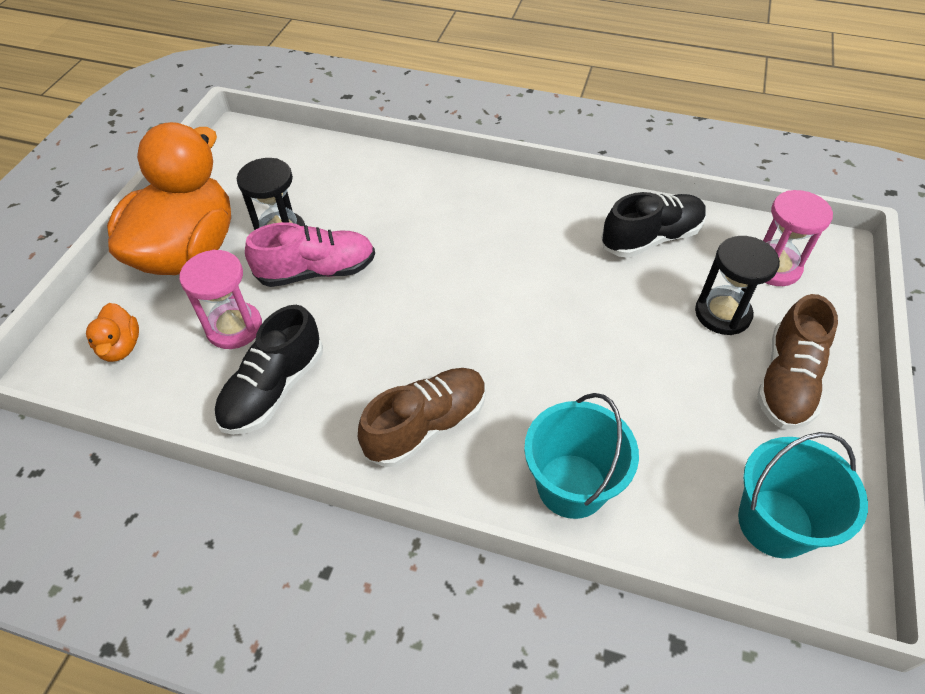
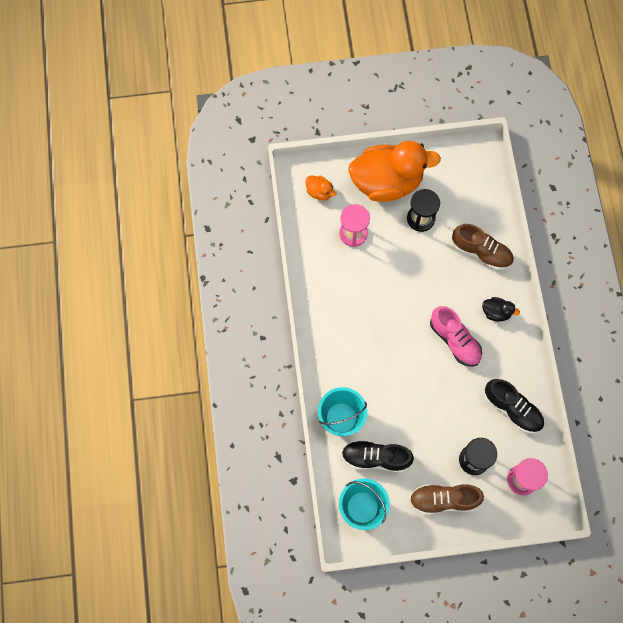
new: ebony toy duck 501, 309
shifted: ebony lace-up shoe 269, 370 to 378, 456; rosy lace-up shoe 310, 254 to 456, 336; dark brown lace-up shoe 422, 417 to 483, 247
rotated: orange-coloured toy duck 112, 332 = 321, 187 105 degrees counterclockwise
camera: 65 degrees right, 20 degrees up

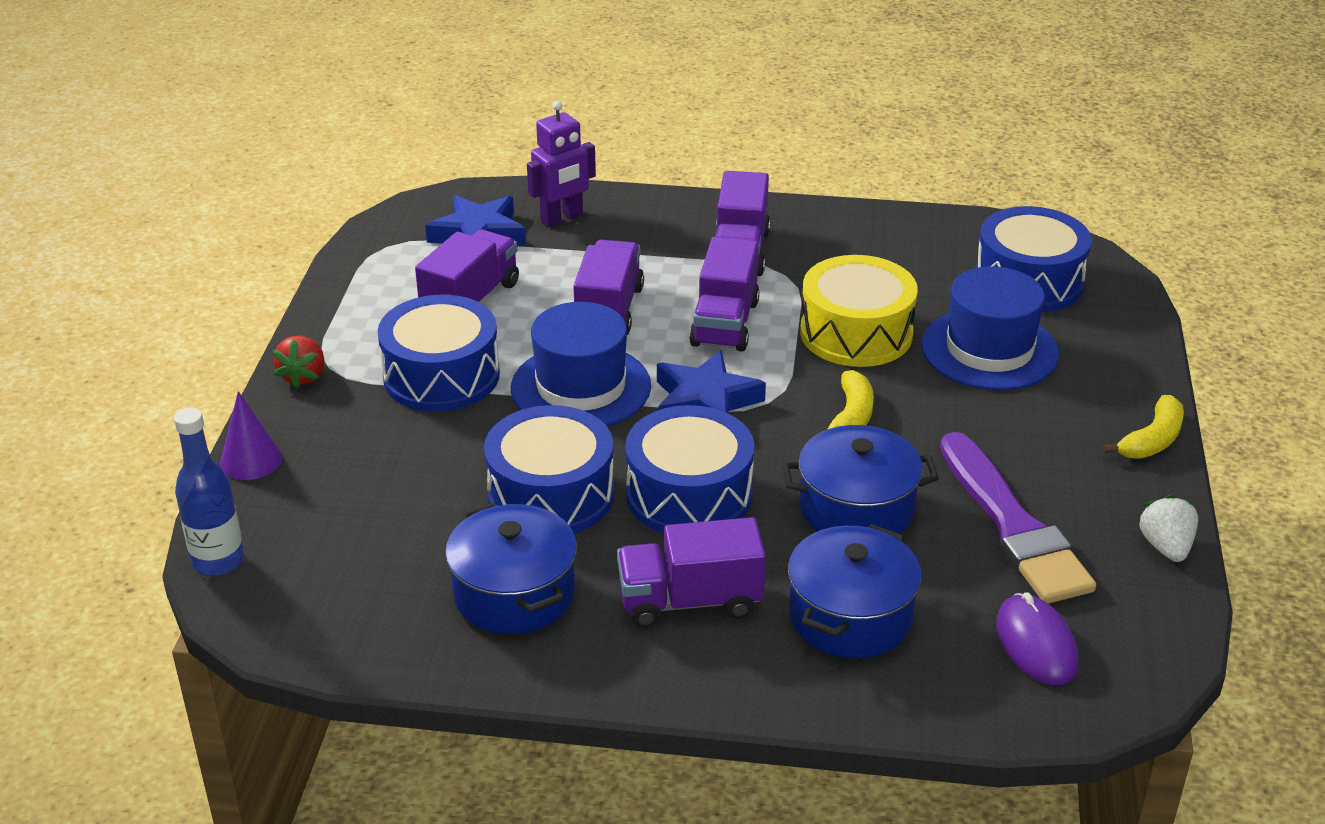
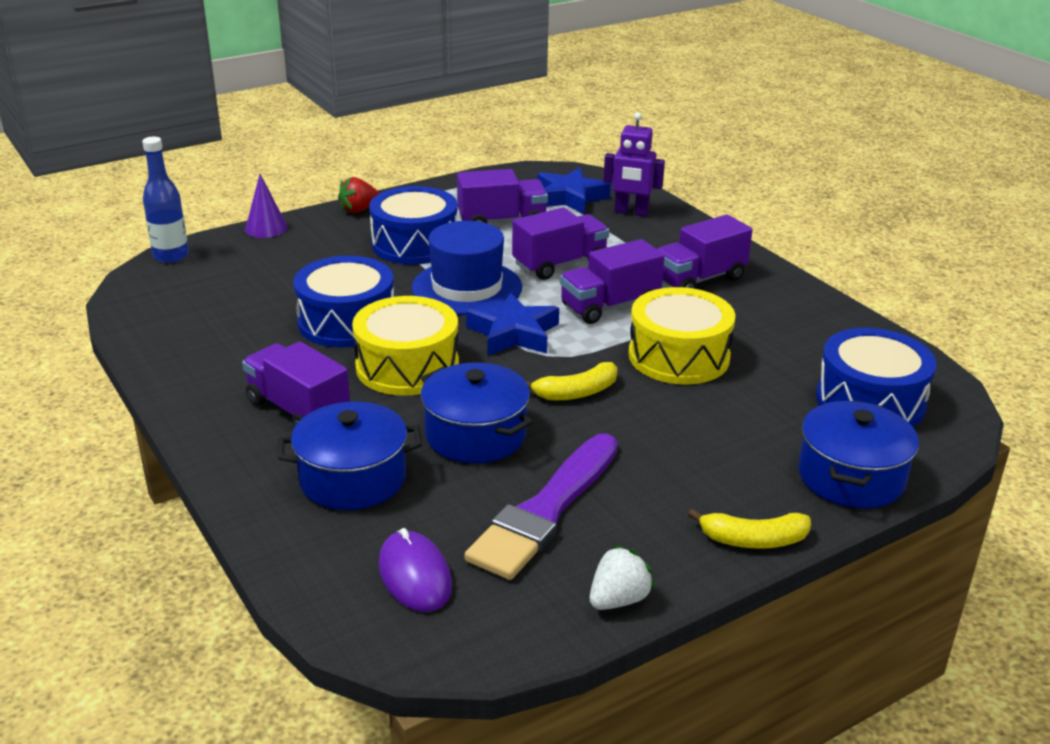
gone: blue tall hat 990, 328
shifted: blue stockpot 511, 568 to 858, 454
repainted: blue toy drum 690, 469 to yellow toy drum 405, 345
rotated: violet computer mouse 1037, 638 = 415, 570 60 degrees counterclockwise
camera: 50 degrees right, 5 degrees down

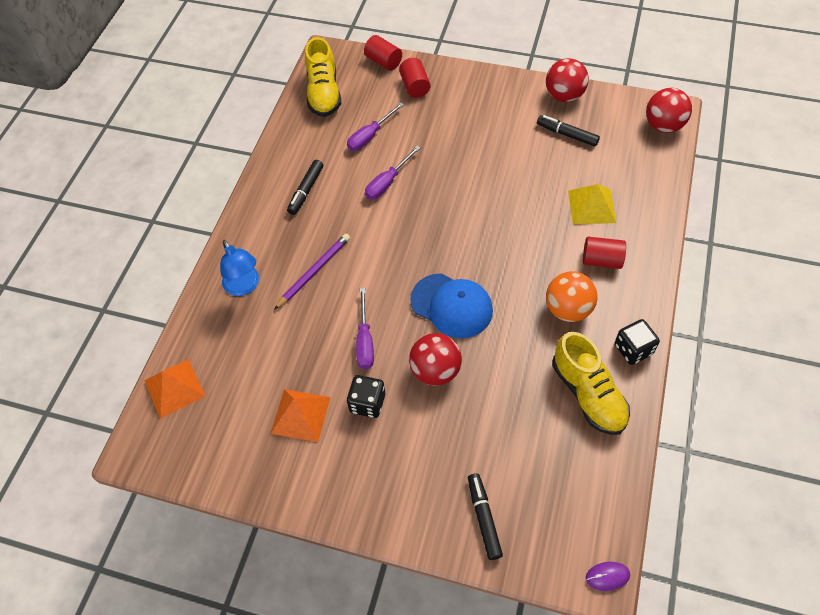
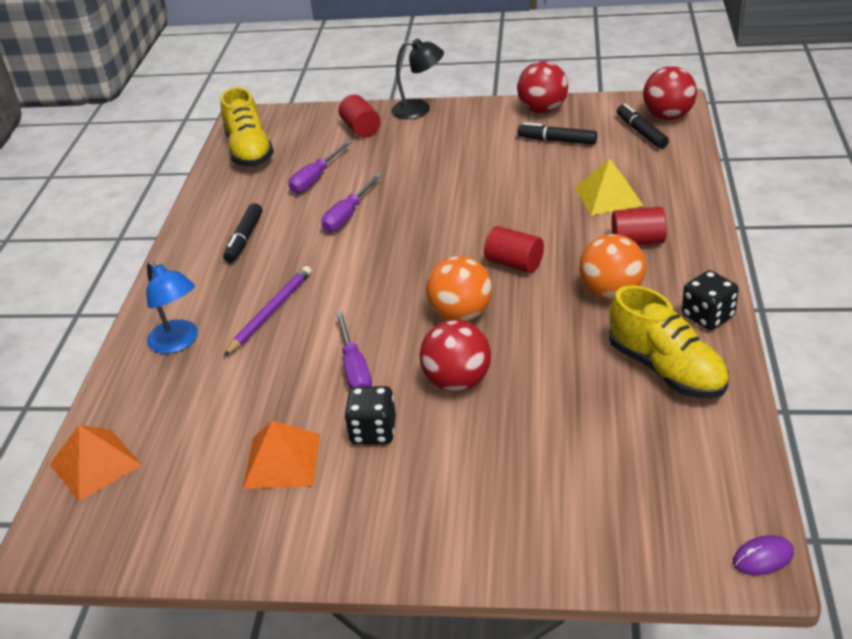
new: ebony reading lamp 417, 78
shifted: crimson cylinder 383, 53 to 514, 249; ebony marker pen 485, 516 to 643, 126
swapped: blue baseball cap 451, 305 to orange-coloured sphere 459, 289
camera: 10 degrees left, 20 degrees down

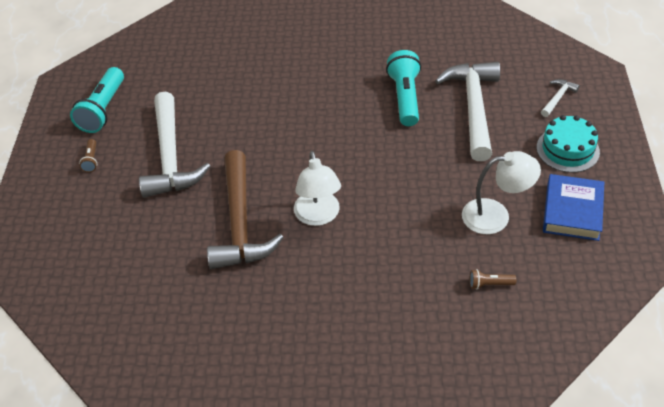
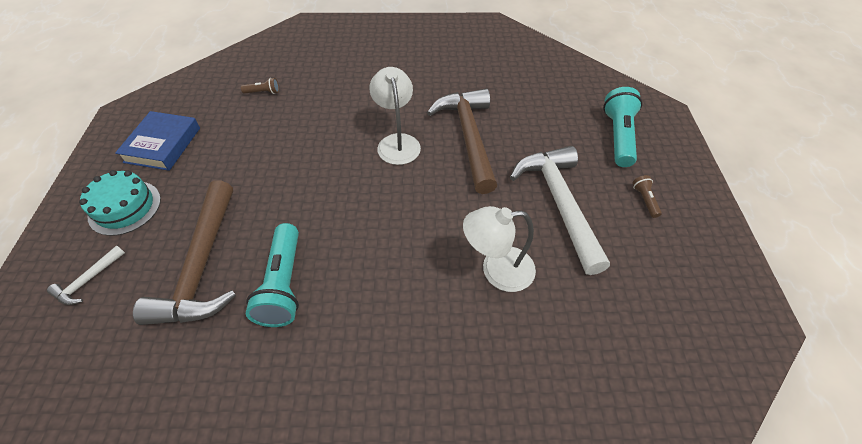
shifted: turquoise flashlight 97, 100 to 622, 127; snow-white reading lamp 501, 192 to 499, 249
repainted: snow-white claw hammer 467, 111 to dark brown claw hammer 184, 252
camera: 175 degrees right, 5 degrees up

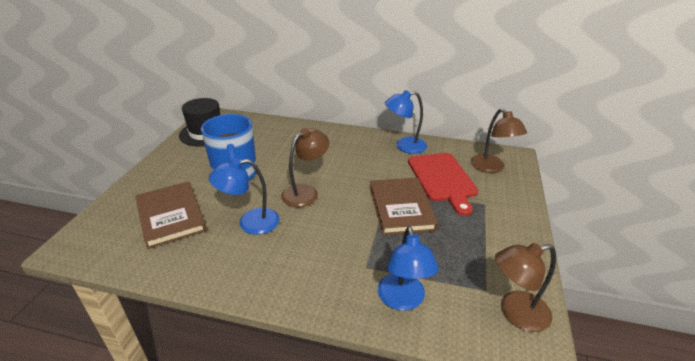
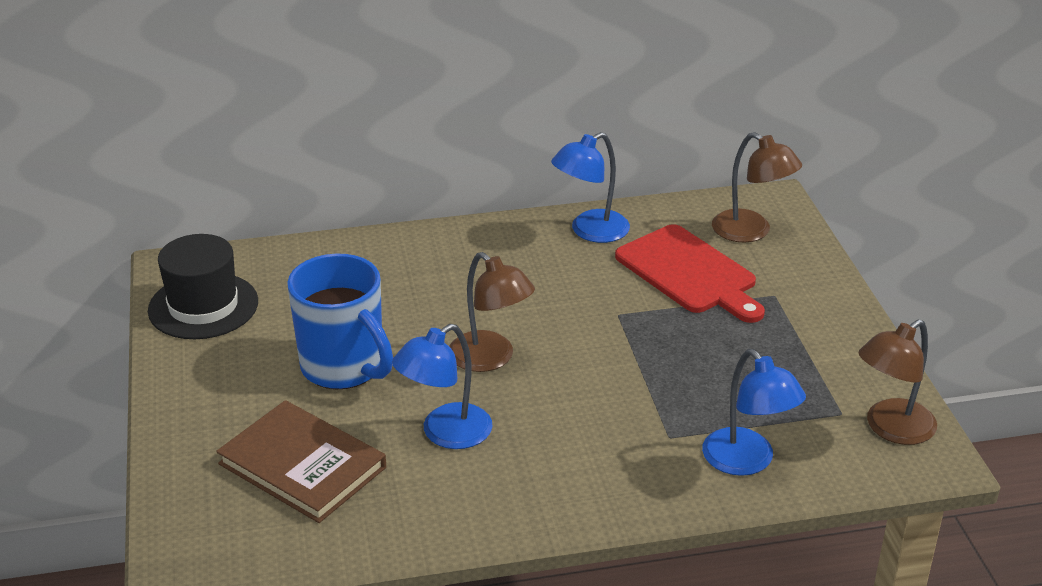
gone: dark brown book 404, 206
rotated: dark brown reading lamp 305, 167 = 492, 312 120 degrees clockwise
camera: 25 degrees left, 0 degrees up

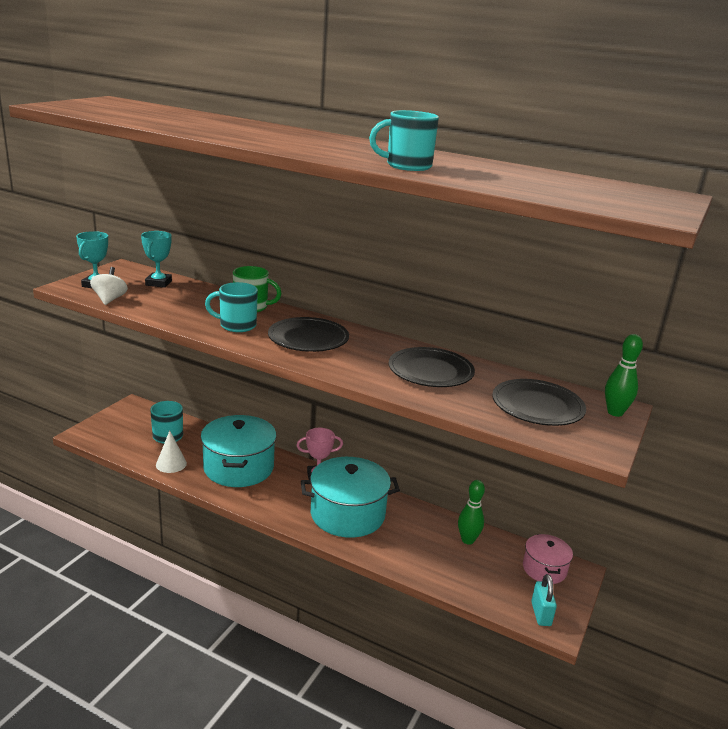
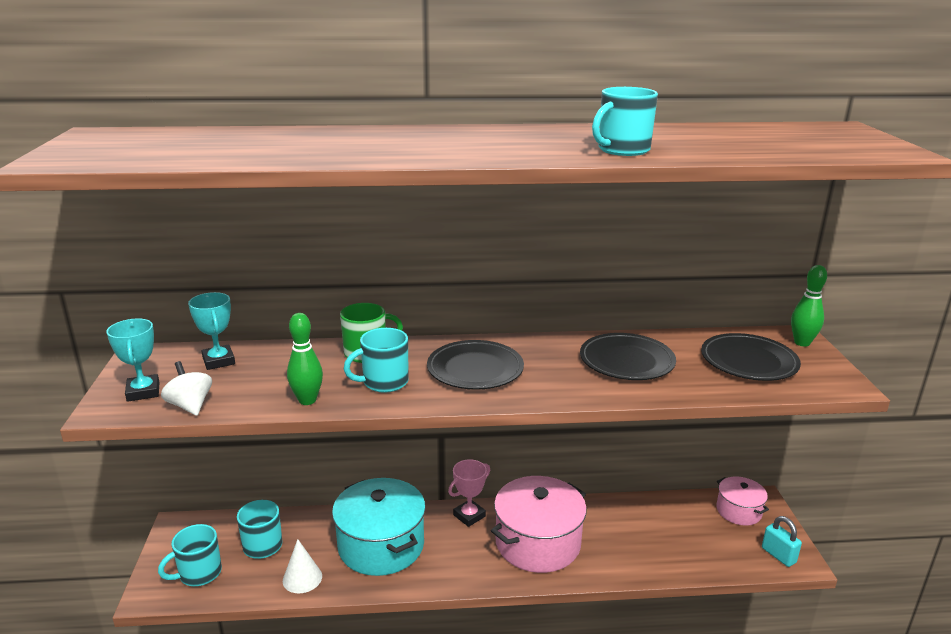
new: turquoise mug 190, 555
shifted: green skittle 471, 512 to 305, 359
repainted: turquoise stockpot 350, 497 to rosy stockpot 539, 524
camera: 30 degrees left, 0 degrees up

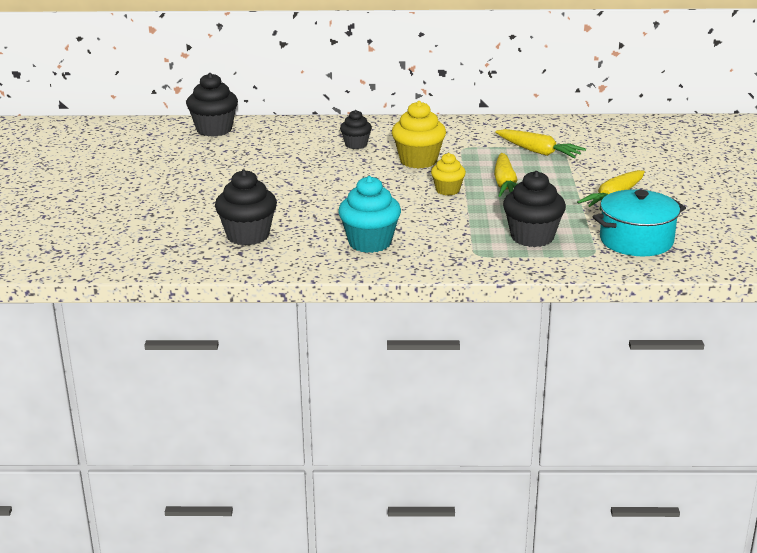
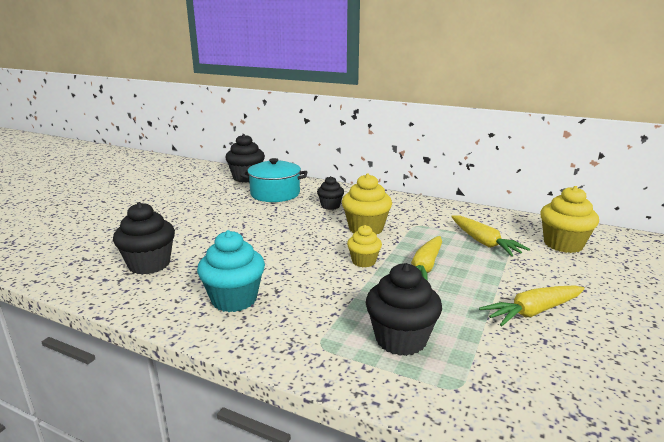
new: yellow cupcake 569, 219
shifted: turquoise stockpot 639, 222 to 274, 180
camera: 25 degrees right, 5 degrees down

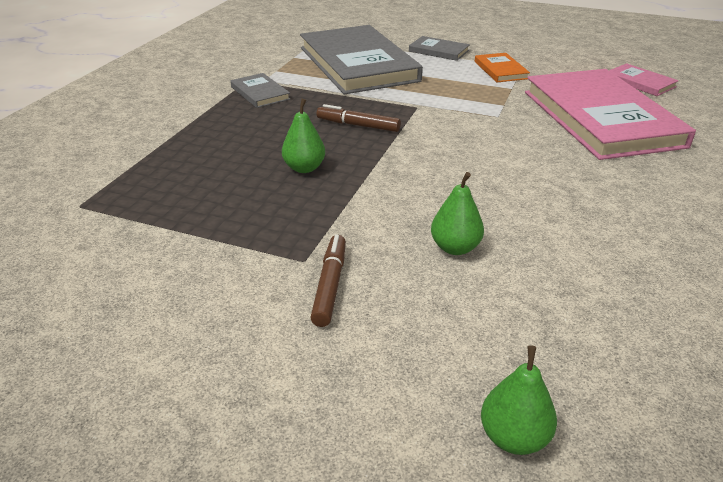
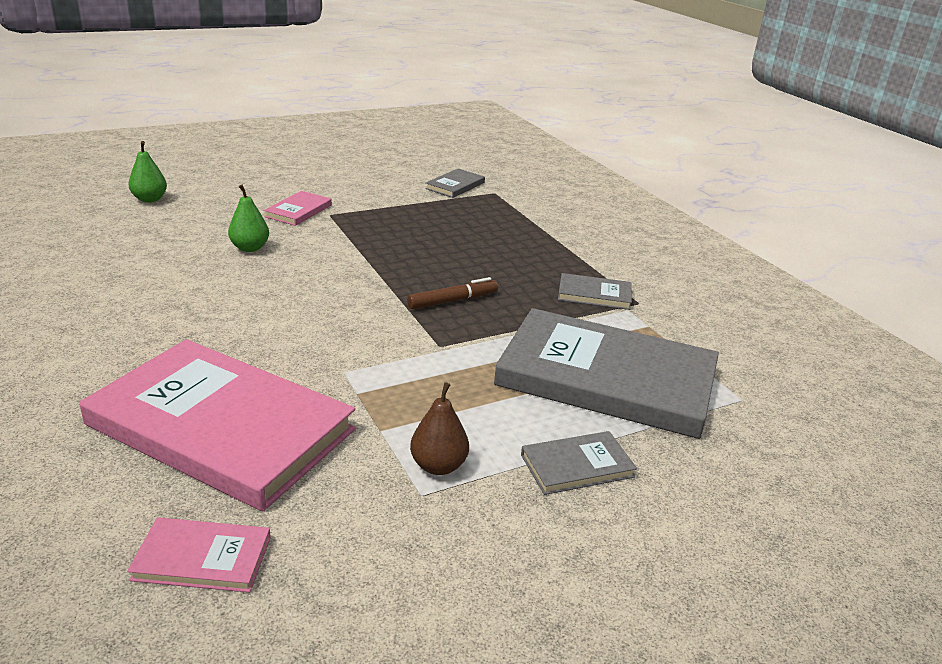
gone: green pear fruit 303, 136
new: grey book 455, 183
swapped: dark brown marker pen 328, 281 to rosy book 298, 208; orange-coloured book 502, 67 to dark brown pear fruit 439, 428
camera: 130 degrees right, 5 degrees down

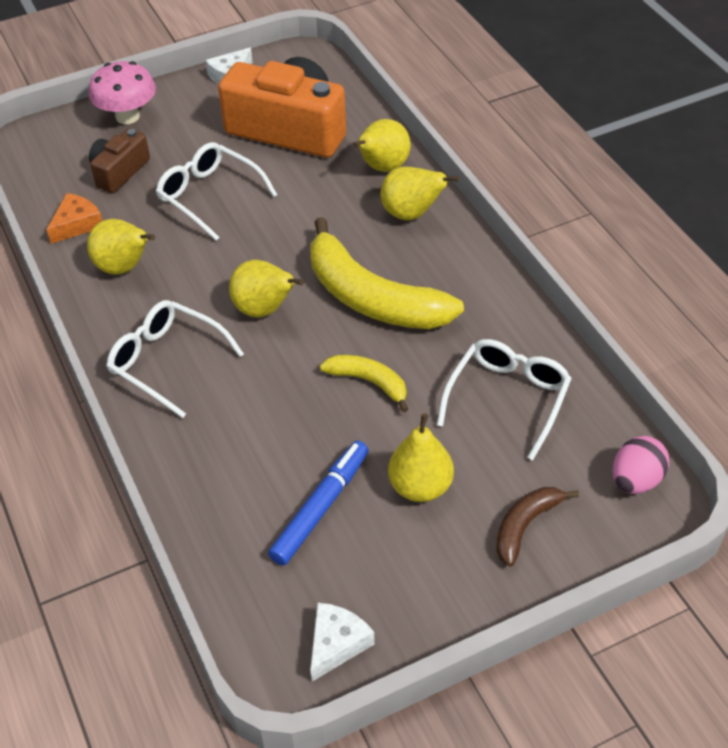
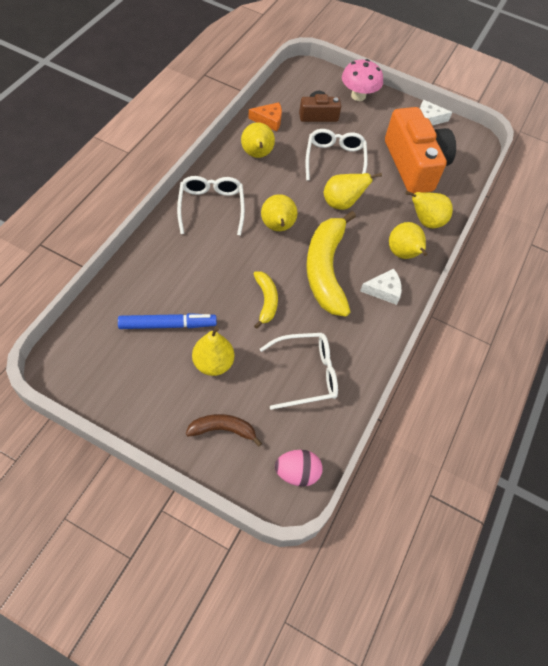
new: yellow pear fruit 353, 191
shifted: snow-white piece of cheese 342, 641 to 381, 287
camera: 45 degrees right, 10 degrees up

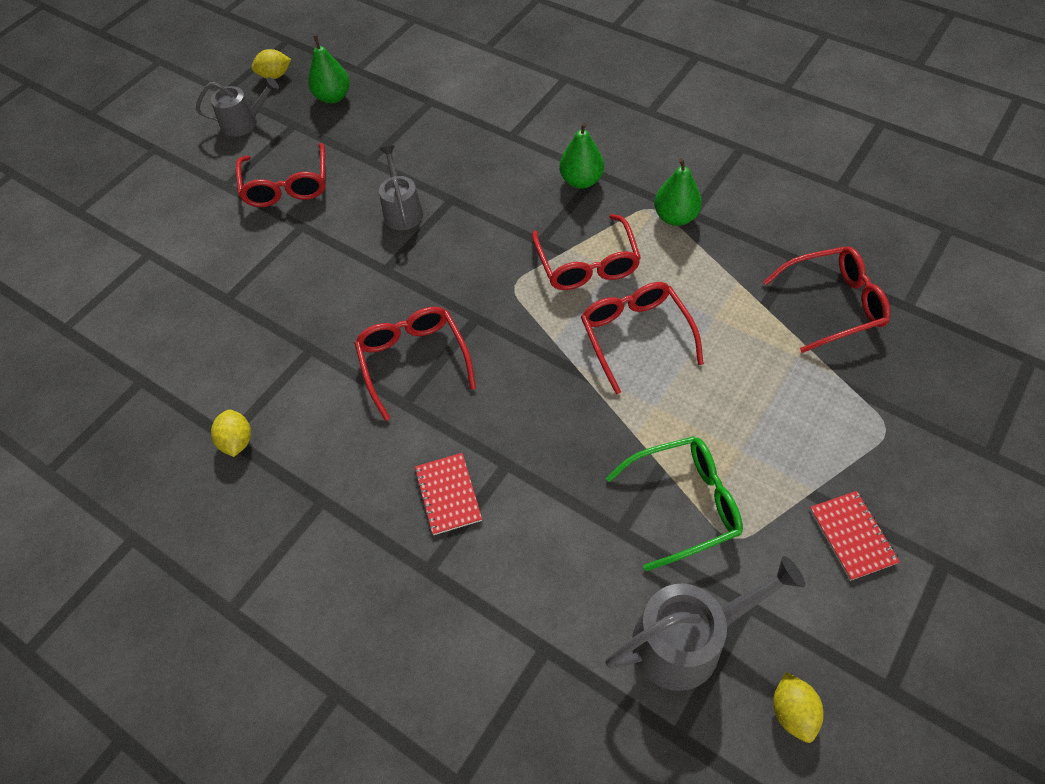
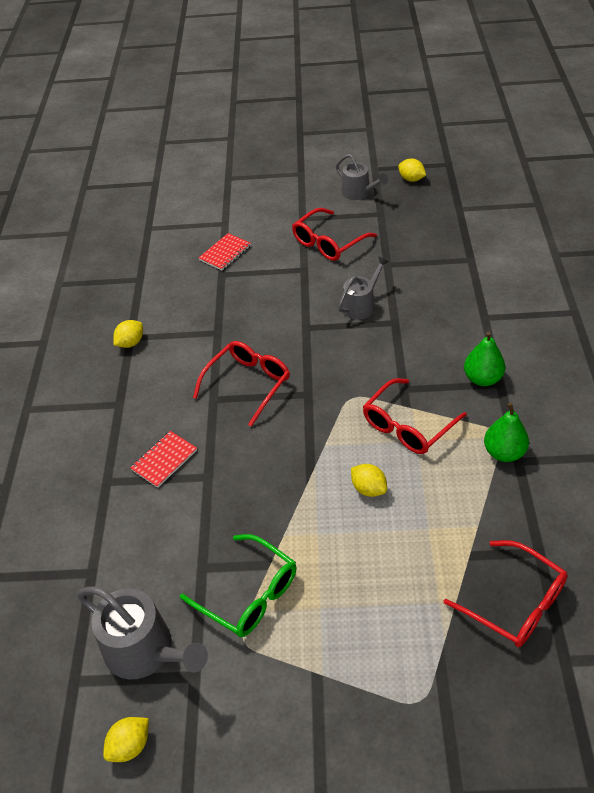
gone: green pear fruit 329, 69
shifted: crimson notebook 855, 536 to 225, 251
swapped: crimson spectacles 642, 338 to yellow lemon 369, 480
camera: 55 degrees right, 10 degrees down

